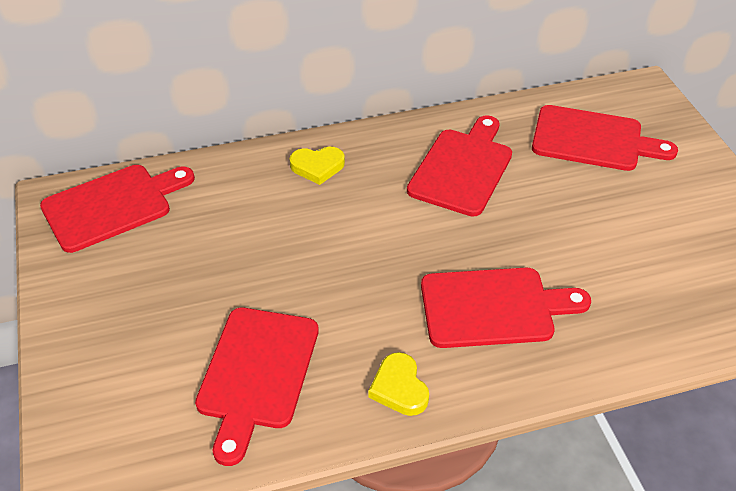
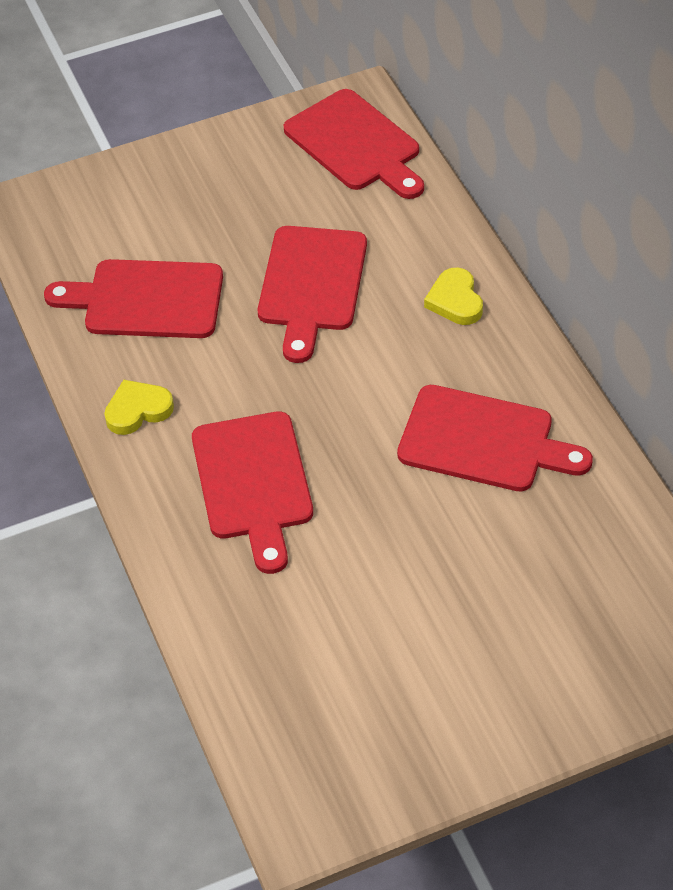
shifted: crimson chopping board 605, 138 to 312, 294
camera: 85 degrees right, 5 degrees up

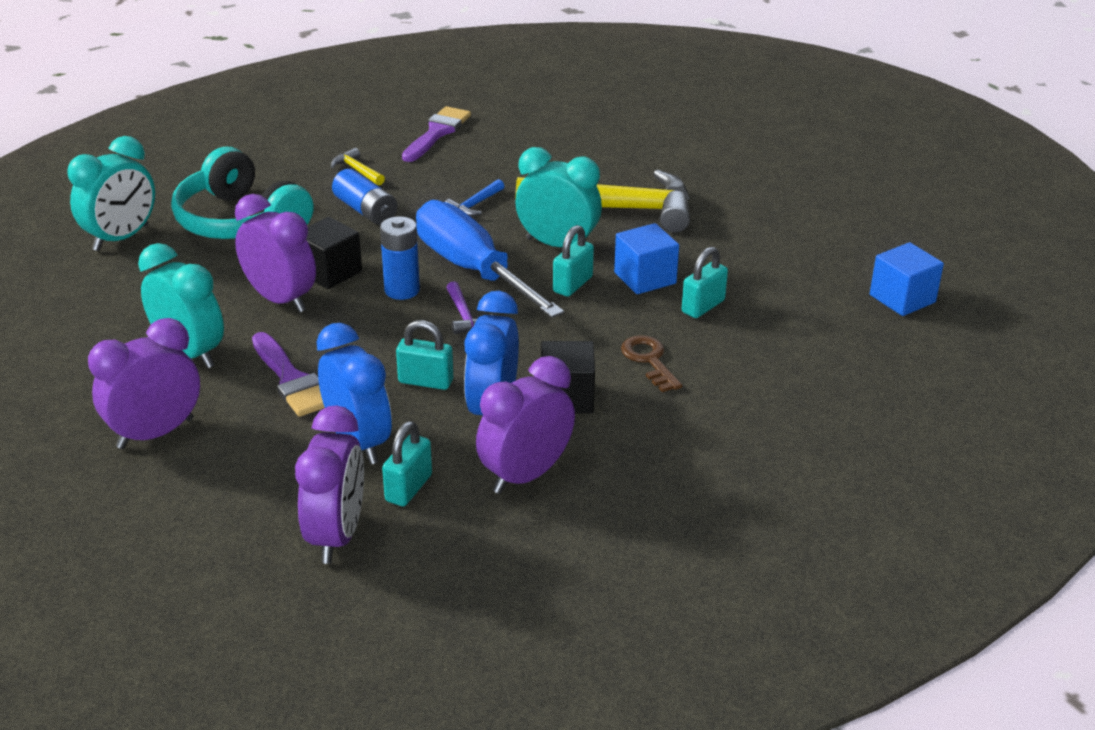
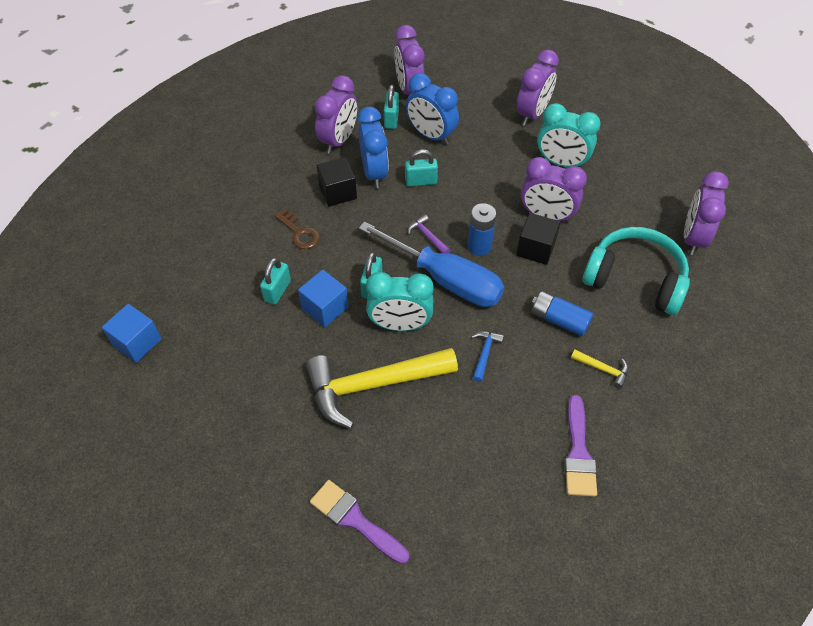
shifted: violet brush 288, 374 to 359, 522
repainted: turquoise bedside clock 111, 193 to violet bedside clock 706, 213
camera: 160 degrees right, 20 degrees up

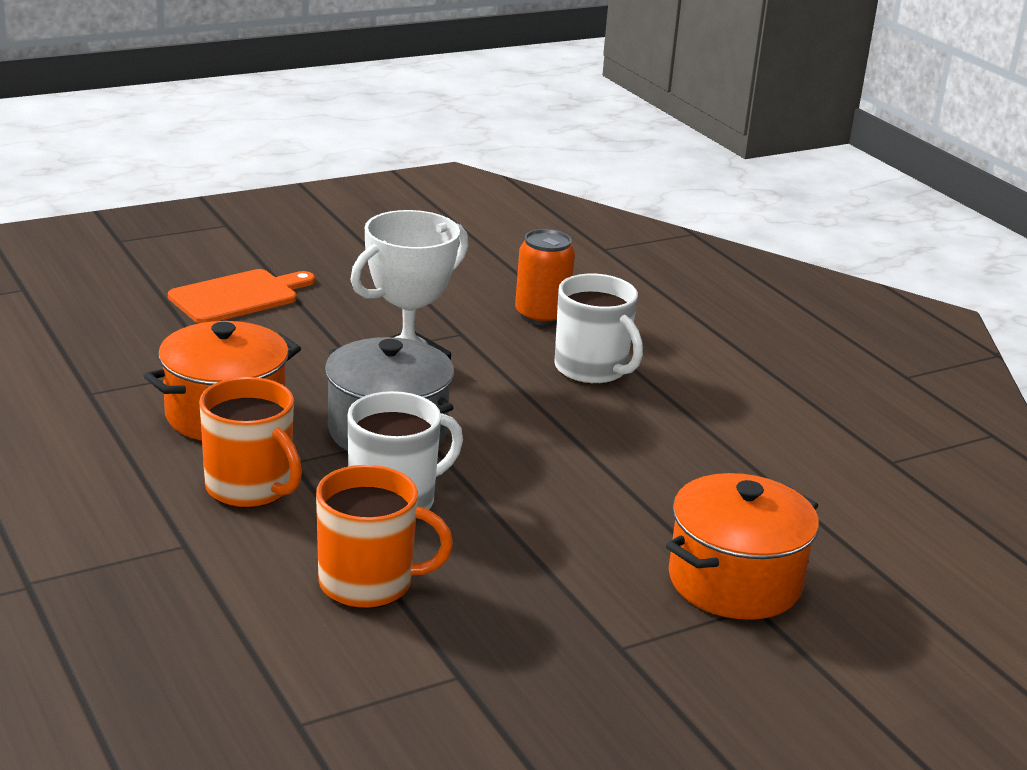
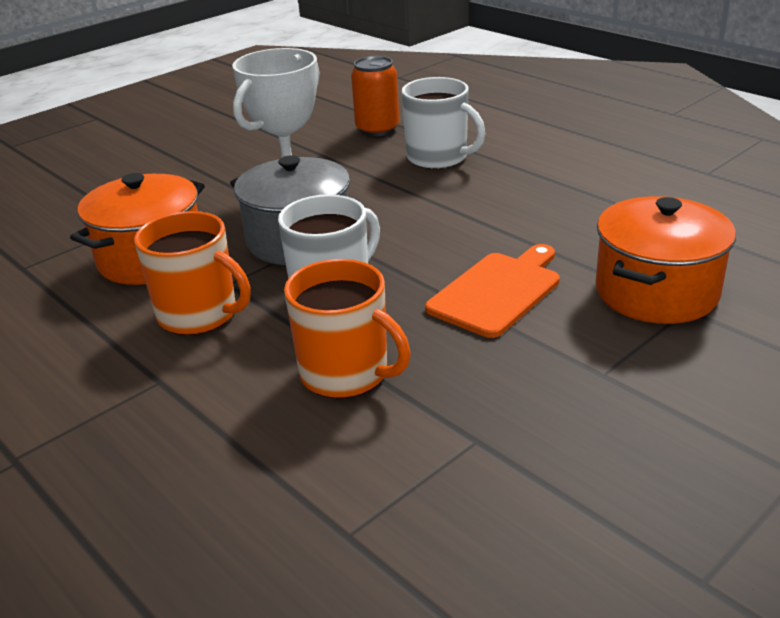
shifted: orange-coloured chopping board 241, 296 to 492, 291
rotated: orange-coloured mug 384, 536 = 347, 328 45 degrees clockwise
camera: 10 degrees left, 5 degrees up

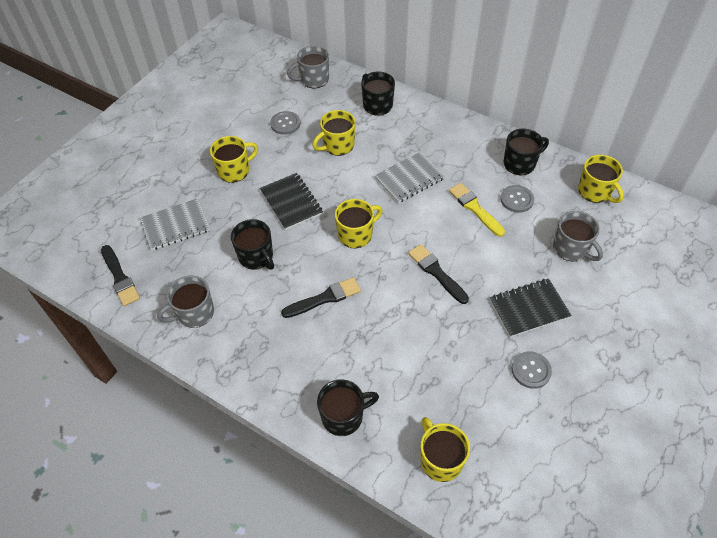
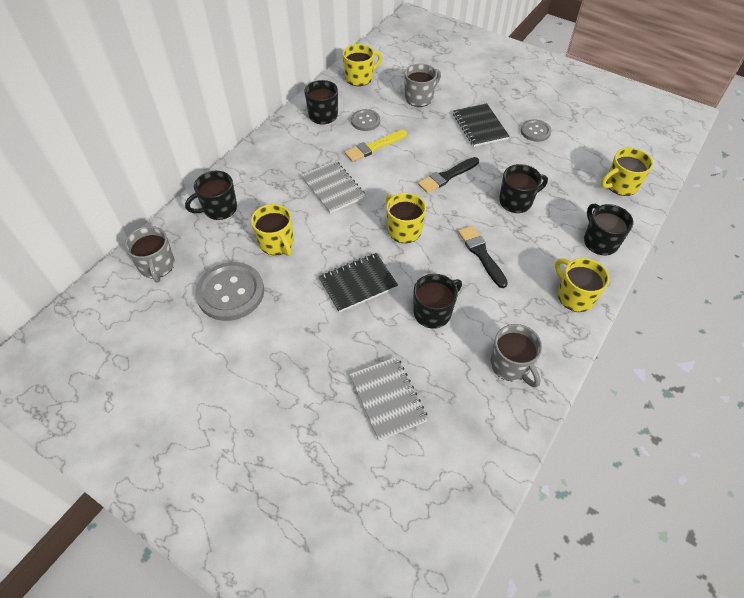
gone: ebony brush 120, 275
new: ebony mug 523, 188
shifted: yellow mug 234, 159 to 582, 285
scaled: grey button 285, 123 = 229, 291 x1.81
camera: 90 degrees left, 0 degrees up

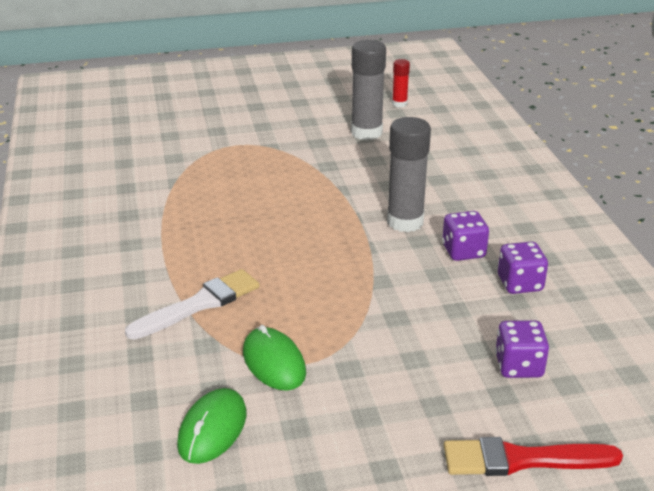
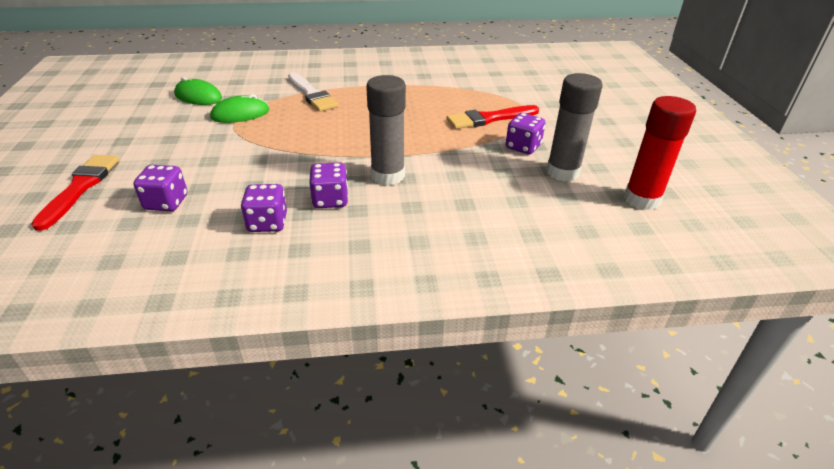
new: crimson brush 492, 117; violet dice 525, 133
scaled: crimson glue stick 401, 83 = 660, 153 x1.94
camera: 95 degrees right, 5 degrees up

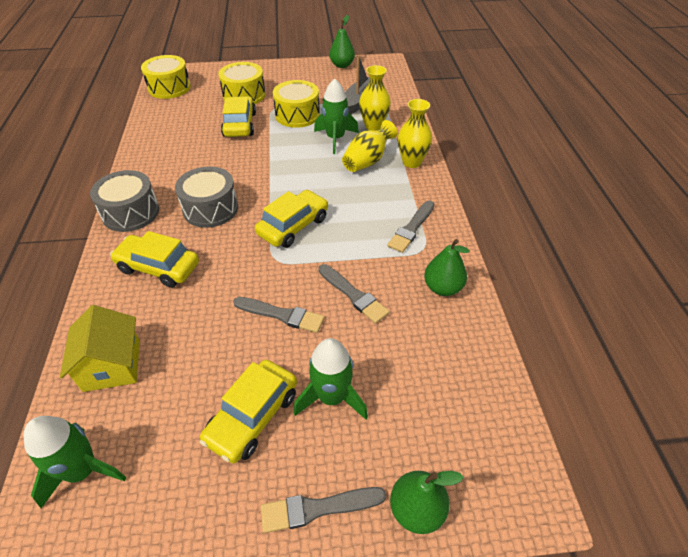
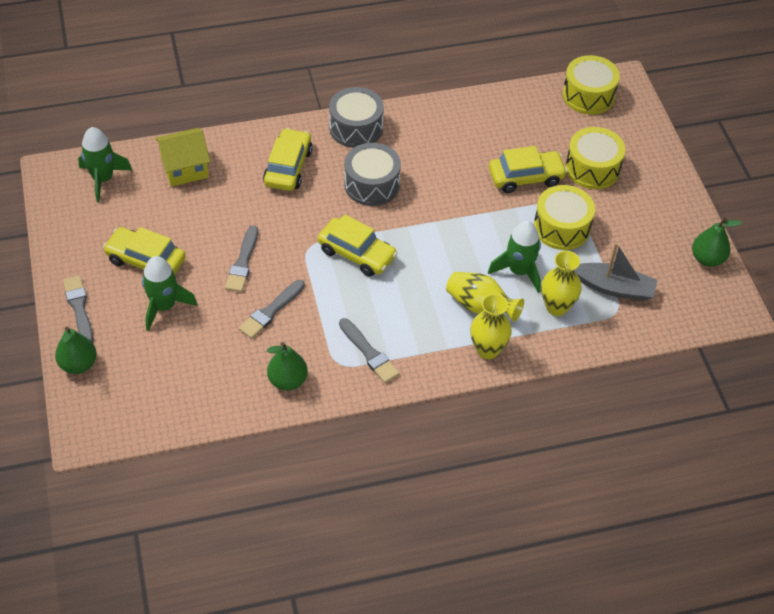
rotated: grey brush 410, 227 = 369, 350 150 degrees counterclockwise
camera: 80 degrees right, 5 degrees up

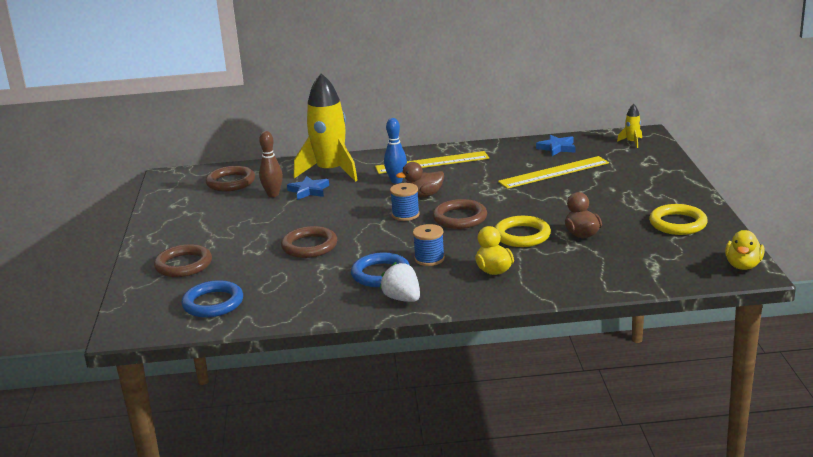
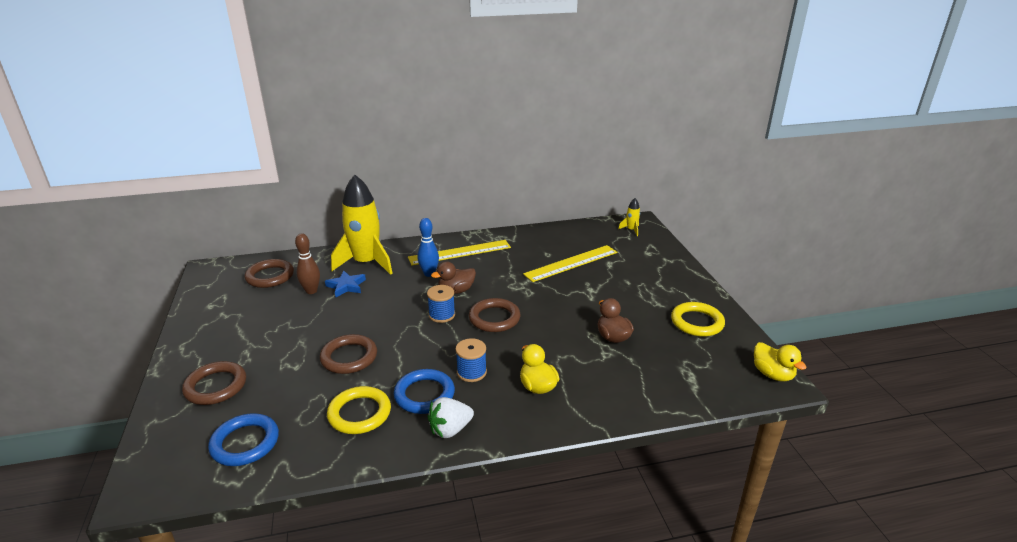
gone: blue star 555, 145
shifted: yellow torus 523, 231 to 359, 410
rotated: snow-white strawberry 400, 282 = 451, 417 75 degrees counterclockwise; yellow toy duck 745, 250 = 780, 362 45 degrees counterclockwise
camera: 10 degrees left, 5 degrees up

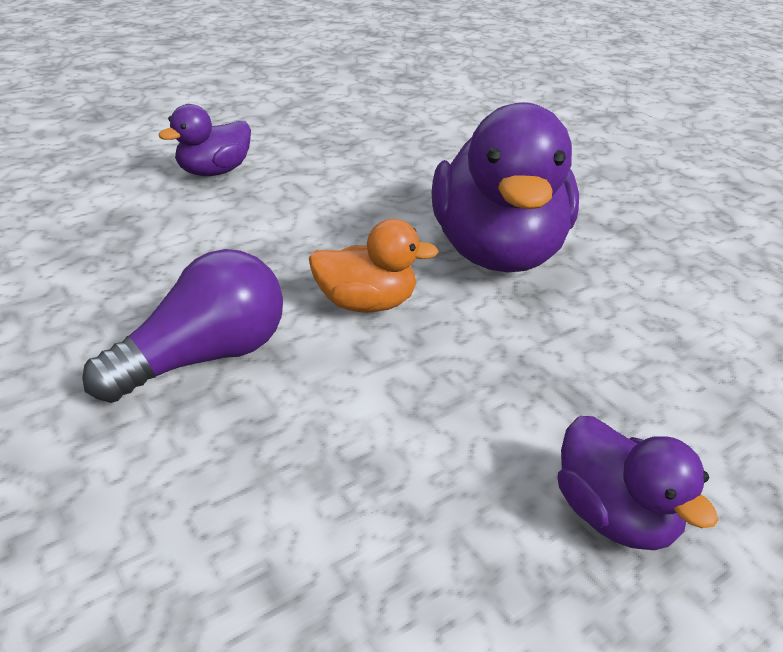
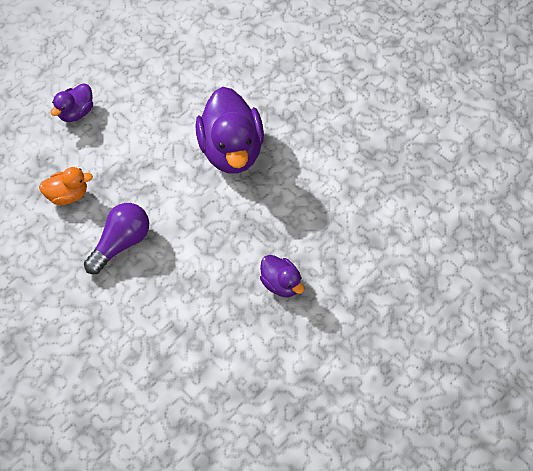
shifted: orange-coloured toy duck 374, 265 to 66, 186
camera: 10 degrees left, 25 degrees up

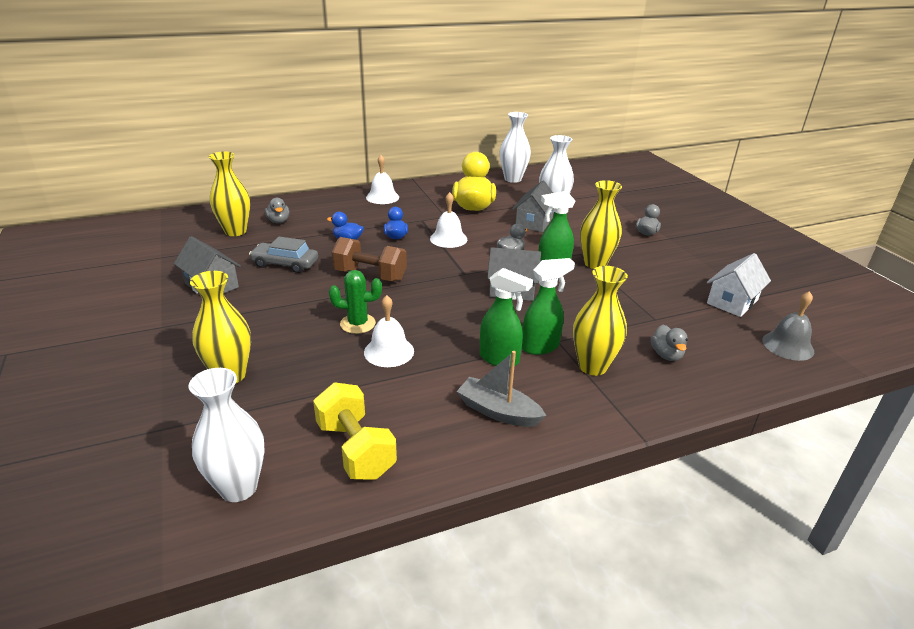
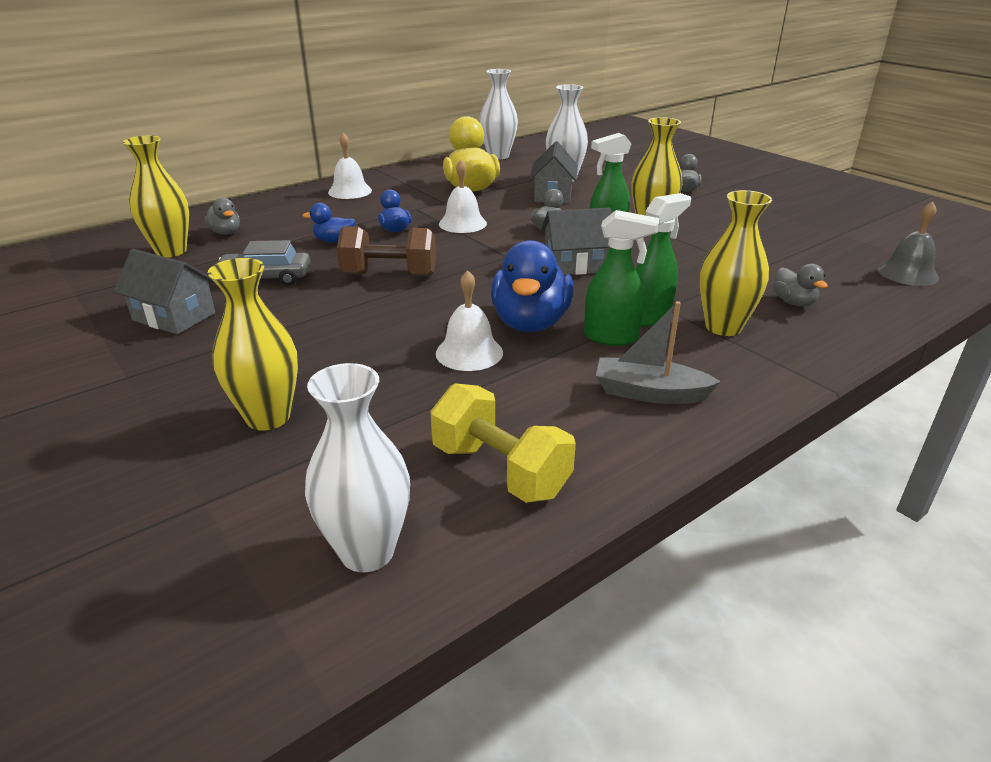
gone: green prickly plant 355, 302; snow-white cottage 739, 285
new: blue toy duck 532, 286
camera: 15 degrees left, 0 degrees up

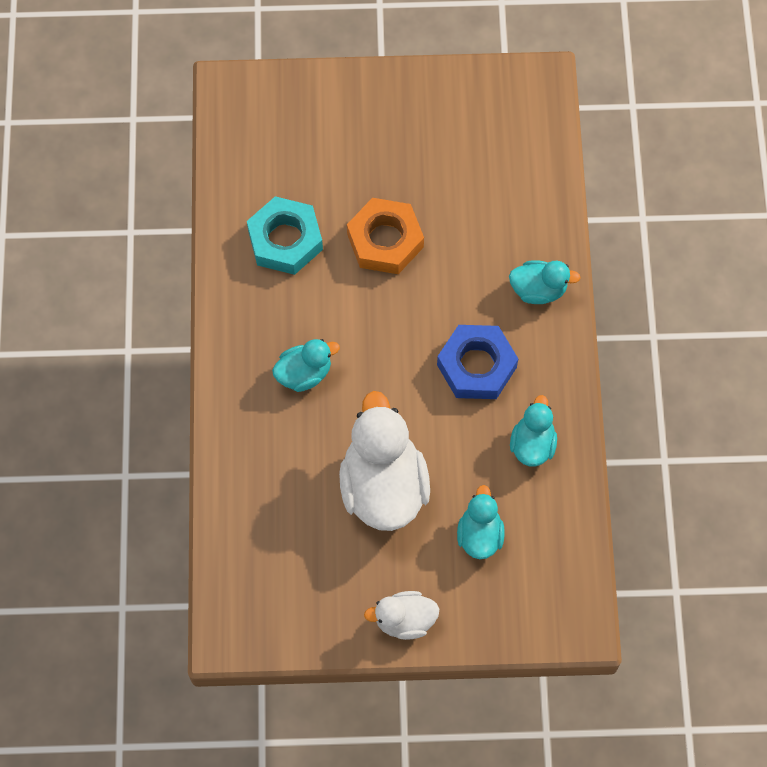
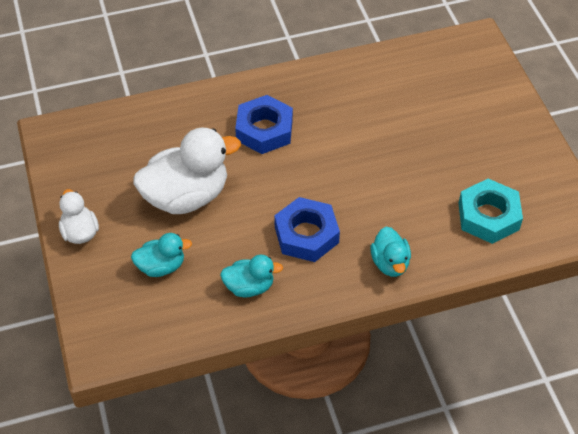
gone: orange-coloured hex nut 385, 236
shifted: turquoise hex nut 285, 235 to 491, 211
swapped: turquoise toy duck 306, 365 to blue hex nut 264, 124
camera: 75 degrees right, 15 degrees down

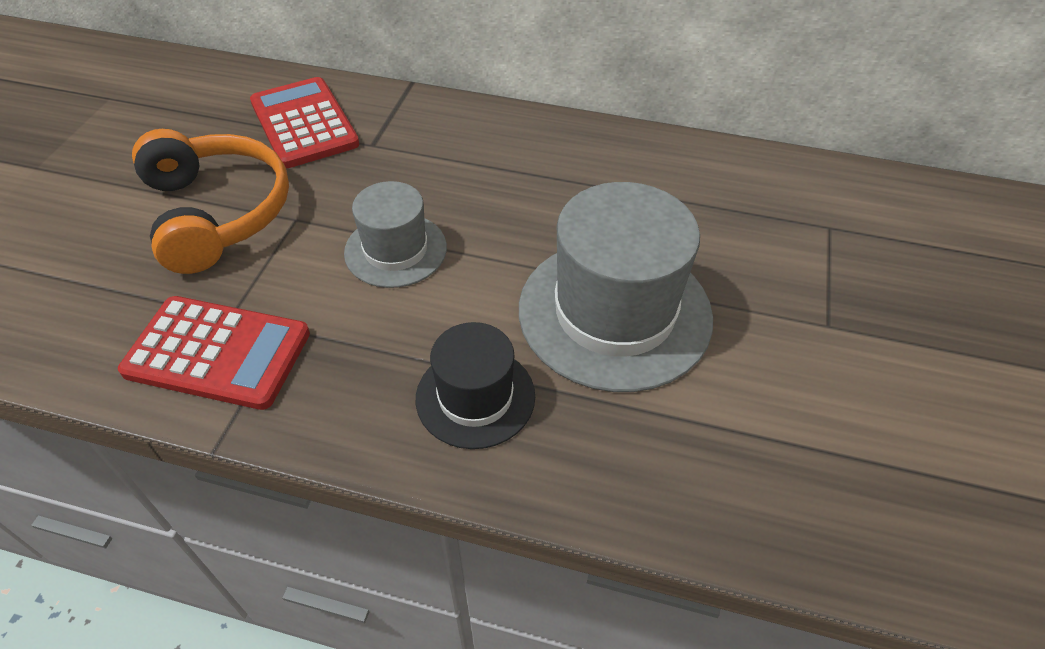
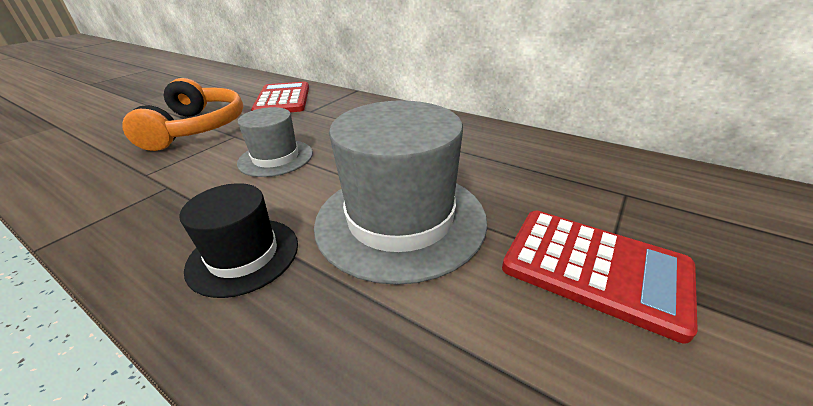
shifted: crimson calculator 214, 353 to 600, 277
camera: 20 degrees right, 15 degrees down

